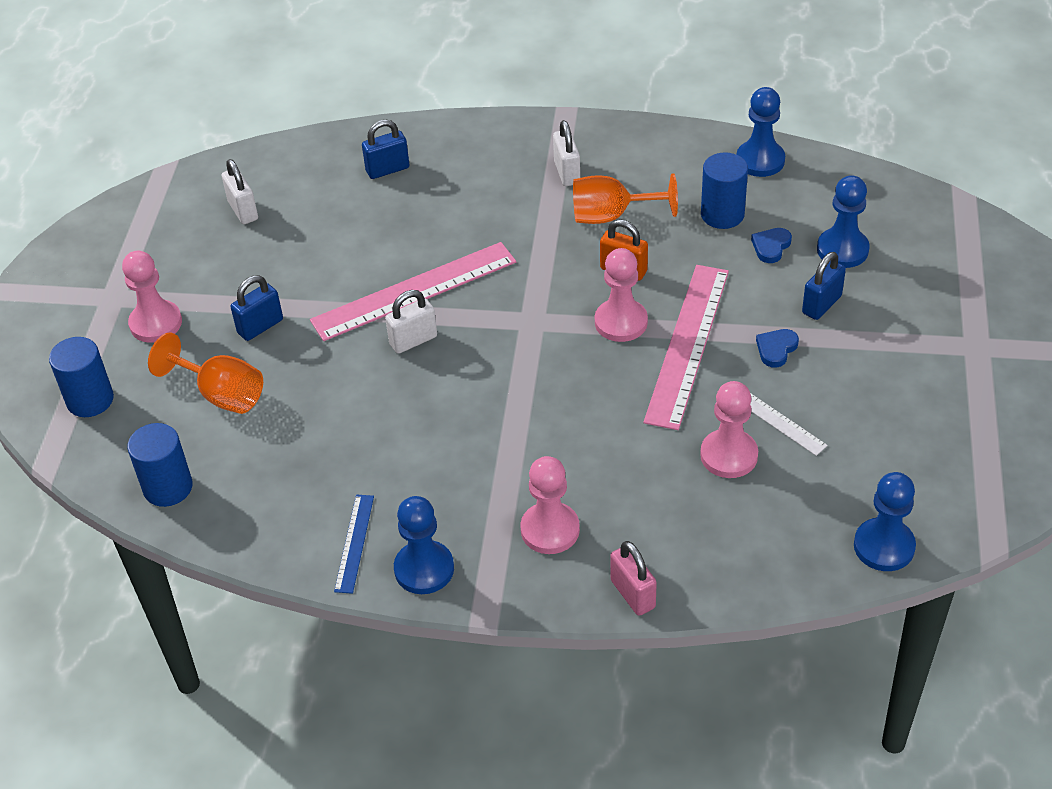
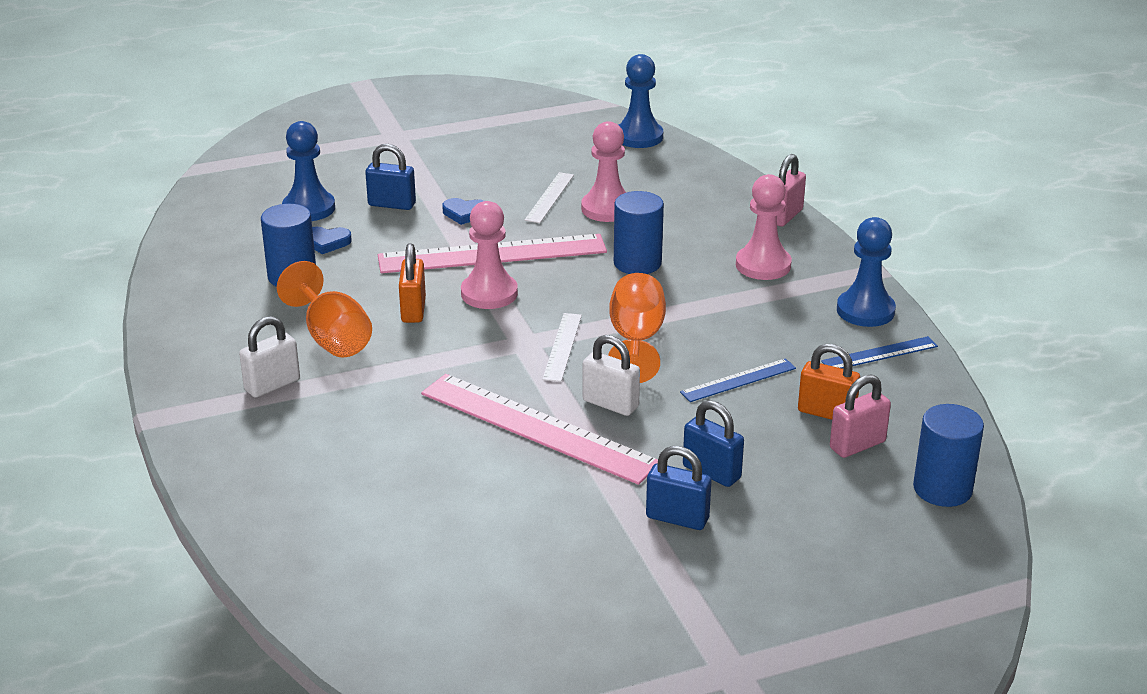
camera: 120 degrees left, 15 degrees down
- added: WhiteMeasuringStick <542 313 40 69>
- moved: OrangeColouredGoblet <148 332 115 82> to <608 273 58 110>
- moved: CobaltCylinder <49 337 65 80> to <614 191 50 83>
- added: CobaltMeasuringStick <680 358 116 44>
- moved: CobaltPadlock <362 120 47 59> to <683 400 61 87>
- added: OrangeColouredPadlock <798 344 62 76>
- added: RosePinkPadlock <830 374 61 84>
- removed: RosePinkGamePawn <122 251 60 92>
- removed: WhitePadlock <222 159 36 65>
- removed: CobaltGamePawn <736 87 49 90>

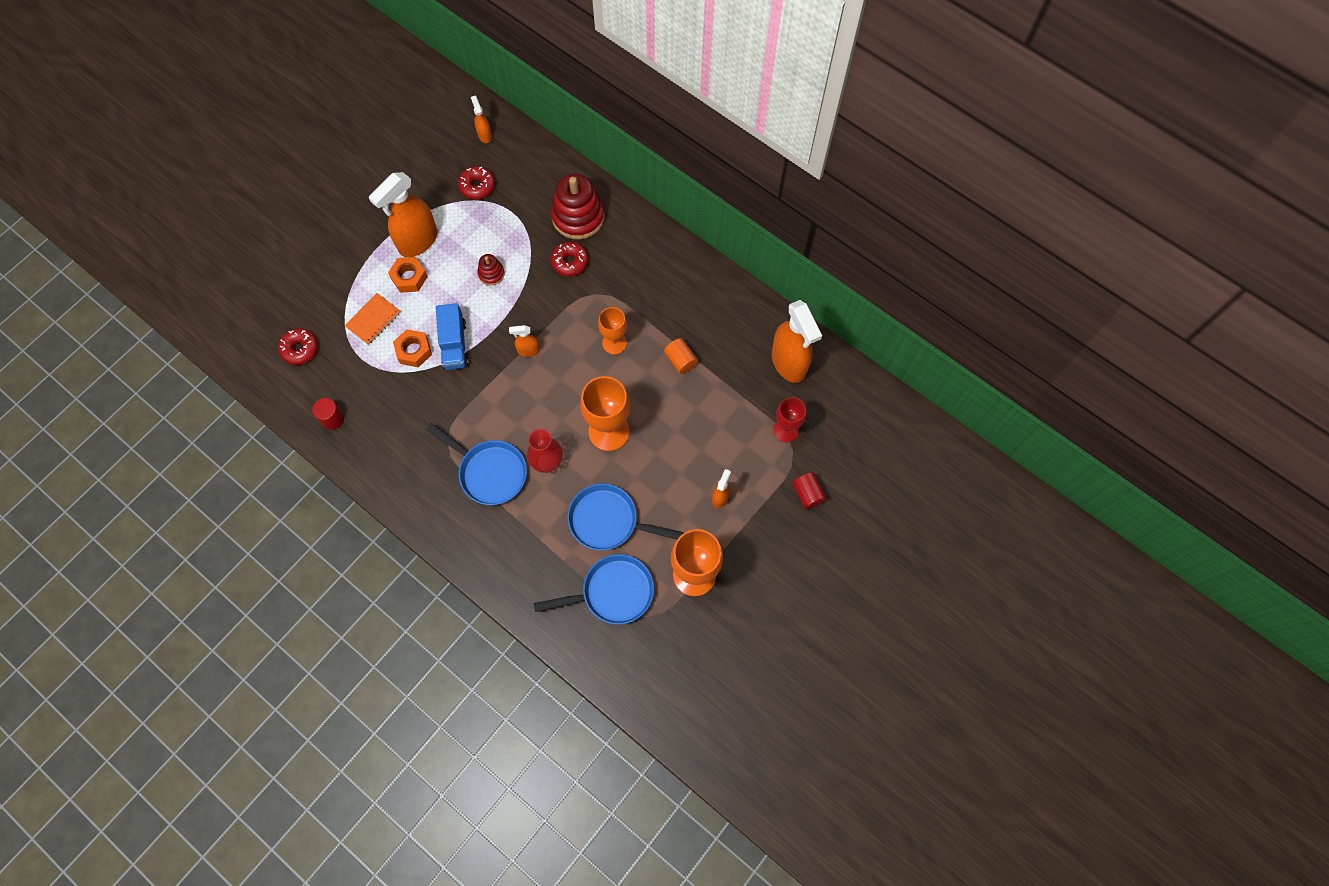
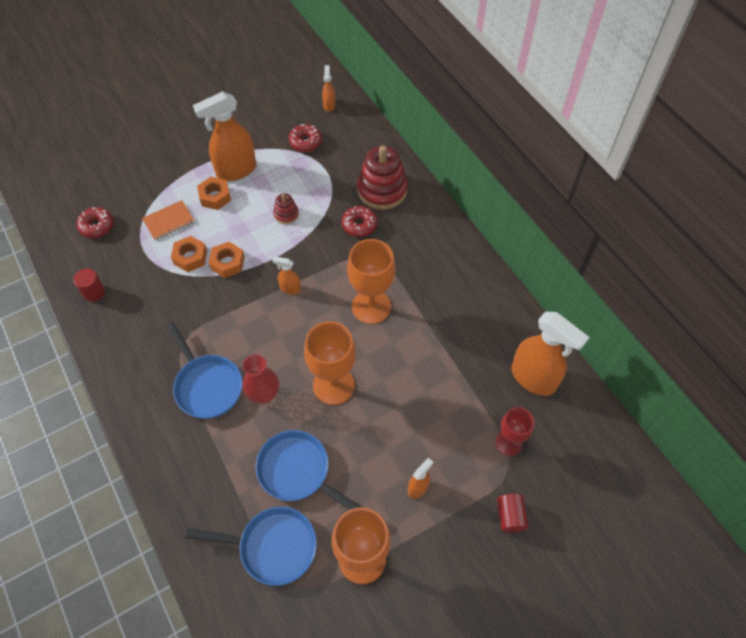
camera: 20 degrees right, 10 degrees down
- replaced: CobaltLorry <436 303 33 67> to OrangeColouredNut <208 242 37 36>
- resized: OrangeColouredGoblet <598 307 29 48> = <347 239 49 85> x1.63
- turned: OrangeColouredSprayCleaner <771 300 51 83> = <511 311 78 85> 45 degrees counterclockwise
- removed: OrangeColouredCylinder <664 338 34 36>

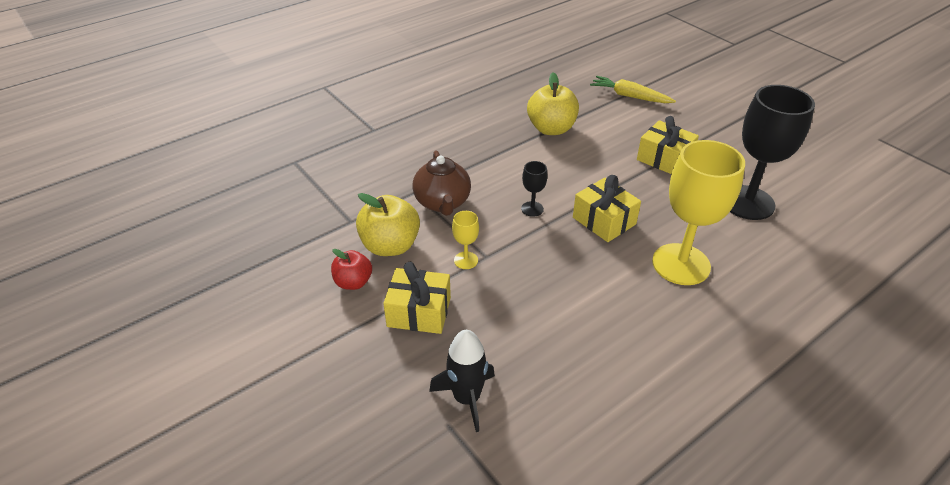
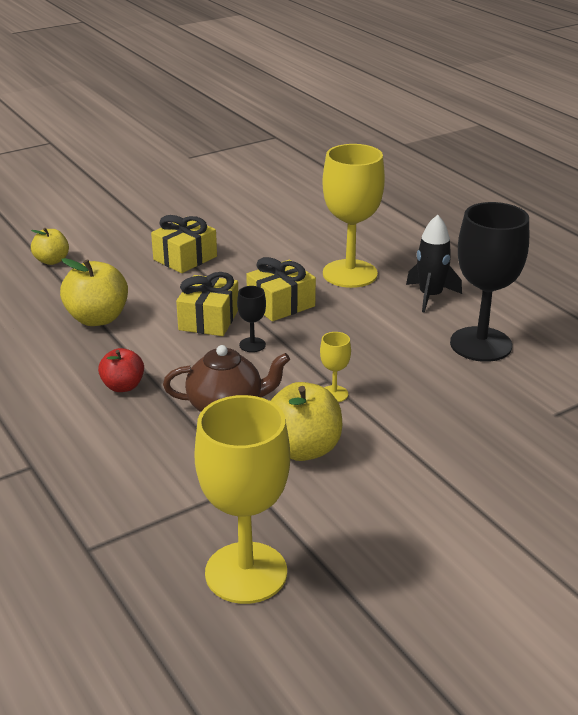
camera: 85 degrees left, 10 degrees down
- replaced: BrightYellowToyCarrot <590 76 86 27> to BrightYellowApple <31 228 38 37>
- moved: RedApple <331 249 41 41> to <98 348 46 44>
- moved: BrightYellowWrappedGift <383 262 68 72> to <176 272 62 64>
- added: BrightYellowGoblet <194 395 96 209>
- moved: BlackSpaceship <429 330 66 102> to <406 215 56 98>
- moved: BlackGoblet <730 85 85 135> to <450 202 79 160>

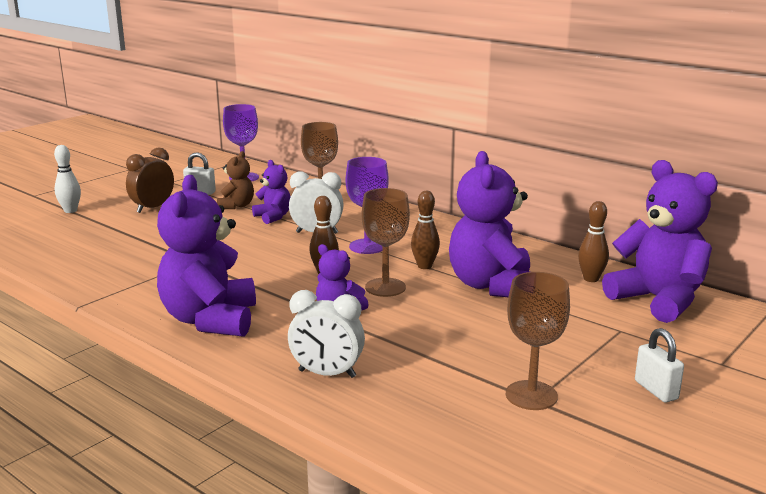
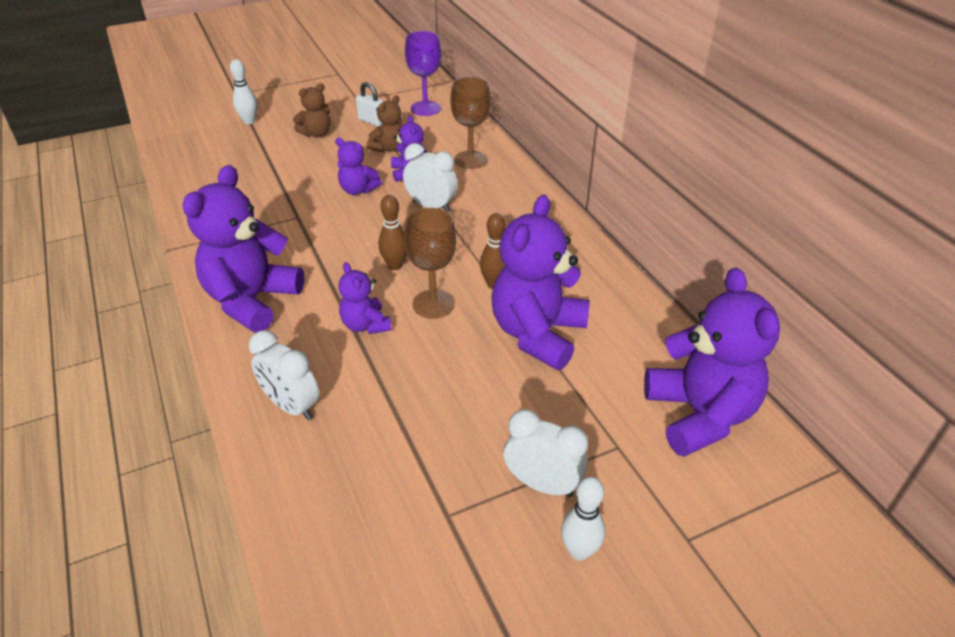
camera: 25 degrees right, 20 degrees up
- replaced: RussetAlarmClock <126 147 48 66> to RussetTeddyBear <293 83 37 54>
- added: VioletTeddyBear <335 138 47 57>
- added: WhiteAlarmClock <503 409 85 88>
- replaced: WhitePadlock <635 328 49 75> to WhiteSkittle <561 477 44 83>
- removed: VioletGoblet <346 157 43 97>
- removed: RussetGoblet <506 272 64 138>
- removed: RussetSkittle <578 201 31 81>

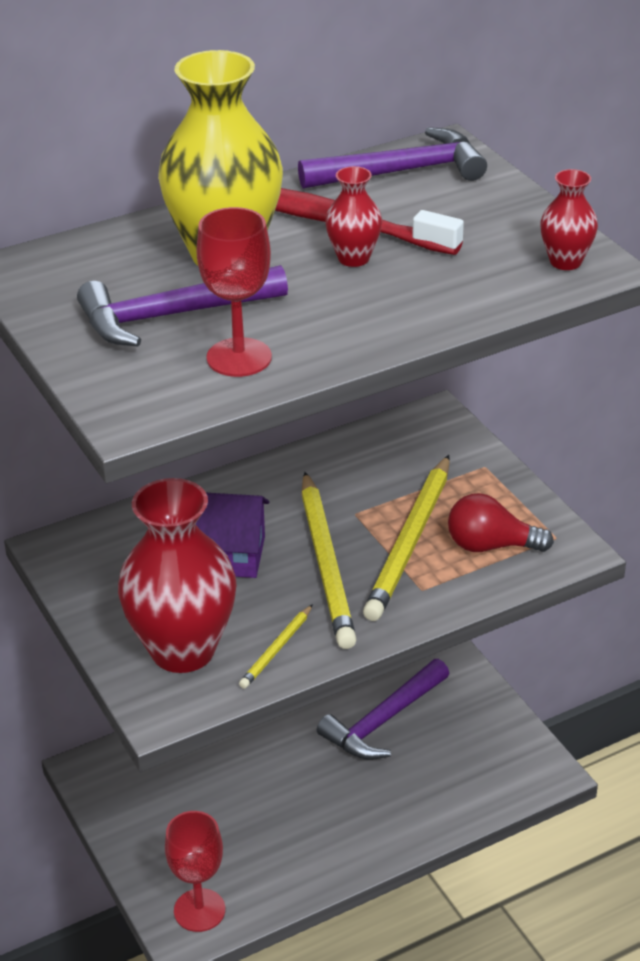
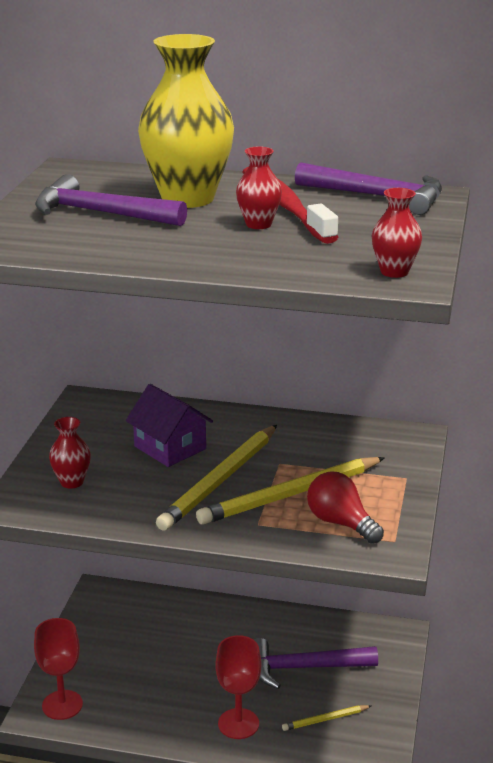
camera: 40 degrees right, 10 degrees down
- resized: RedTallVase <118 478 119 195> = <49 417 42 72> x0.46
- moved: RedGoblet <197 207 75 170> to <215 635 46 104>
- moved: BrightYellowPencil <239 604 74 85> to <282 705 90 26>

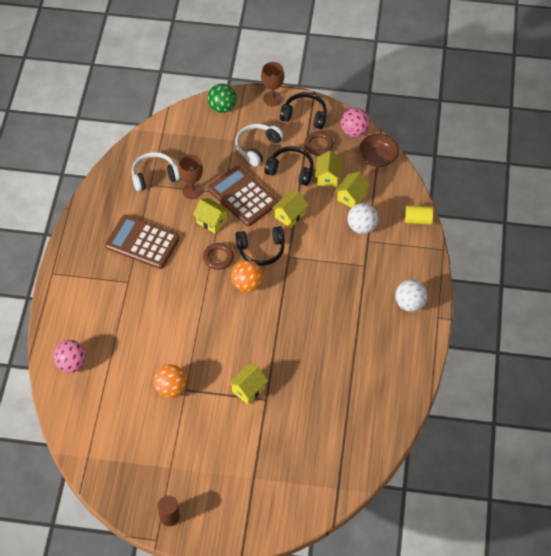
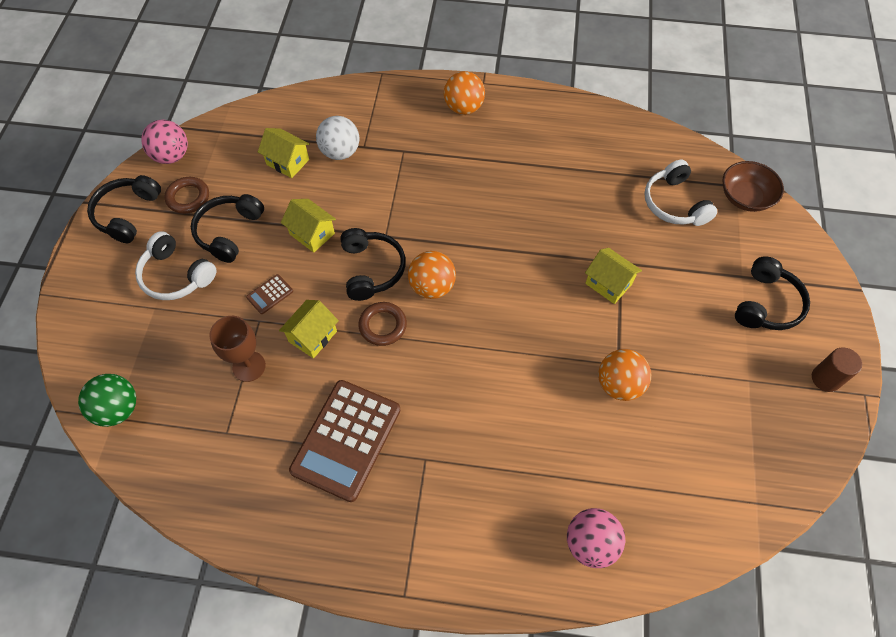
camera: 90 degrees left, 5 degrees up
- moved: LeafGreenSphere <207 84 29 29> to <78 374 58 53>
- resized: RussetCalculator <208 166 70 60> = <246 274 47 40> x0.41
- recoloured: WhiteSphere <395 280 33 32> to OrangeColouredSphere <444 71 41 44>
- moved: WhiteOverEarHeadphones <132 152 48 40> to <645 160 72 66>
- moved: RussetBowl <359 134 40 33> to <722 161 62 51>
- added: BlackOverEarHeadphones <735 256 75 74>
- removed: RussetGoblet <261 62 23 44>
- removed: BrightYellowToyHouse <315 151 27 36>
- removed: BrightYellowCylinder <405 205 28 20>

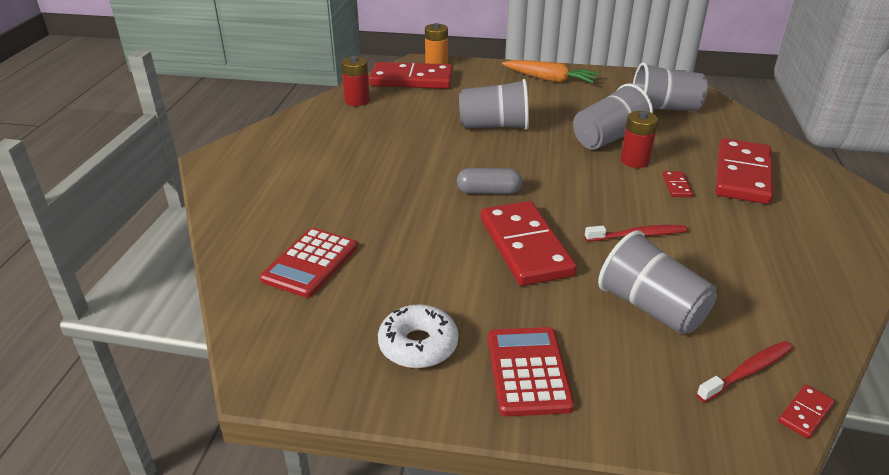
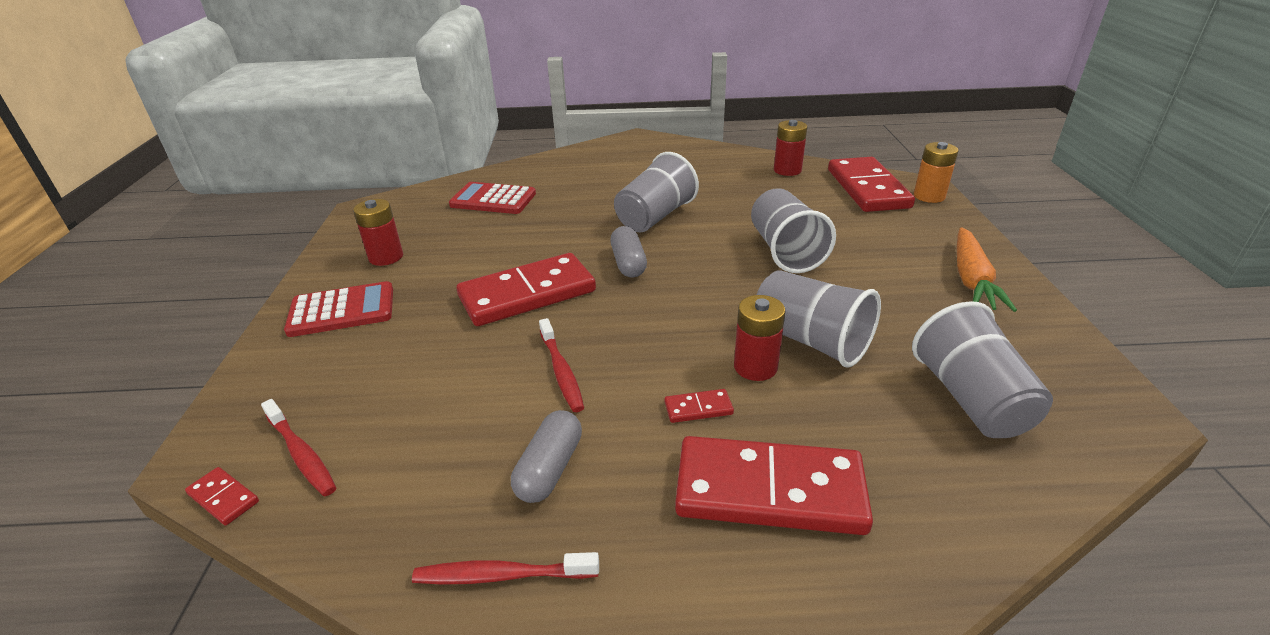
camera: 80 degrees right, 0 degrees up
- replaced: WhiteDoughnut <378 304 80 64> to RedBattery <353 199 50 67>
- added: RedToothbrush <412 552 187 33>
- added: GrayCapsule <511 410 71 93>
- moved: GrayCup <598 230 119 105> to <614 152 85 81>

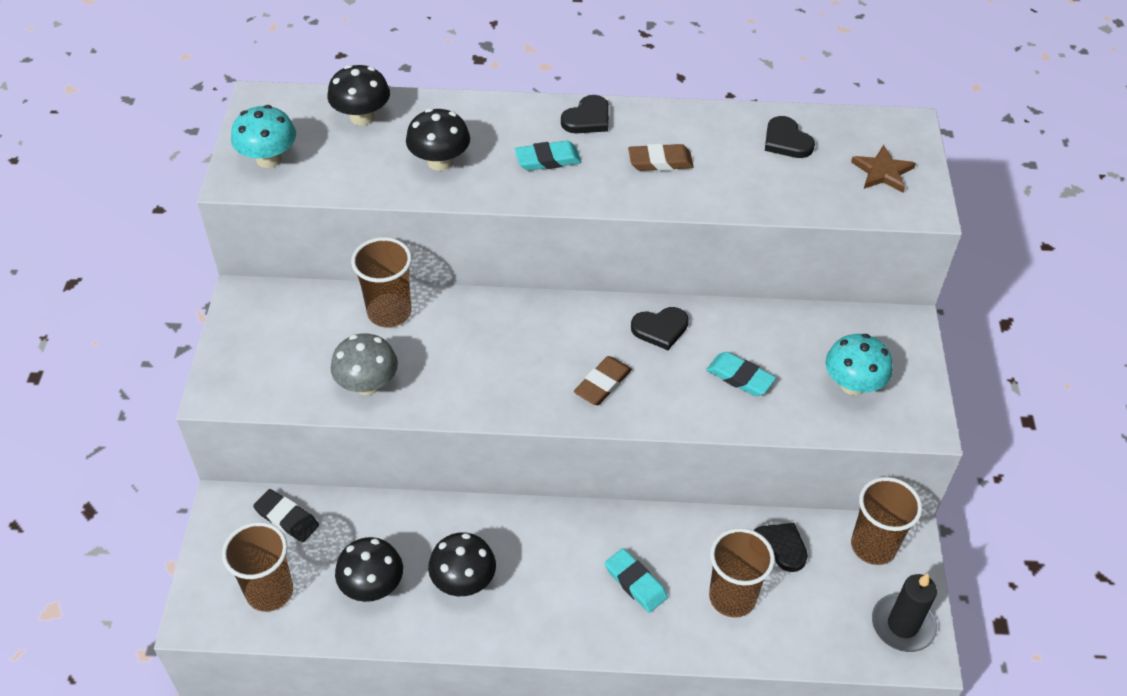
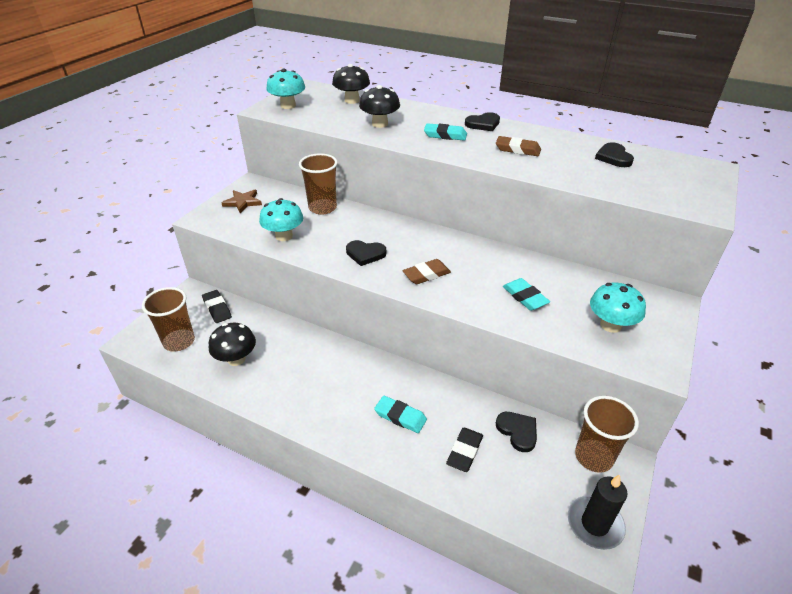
camera: 25 degrees right, 10 degrees down
- moved: RussetFivePointedStar <851 145 65 48> to <222 190 40 23>
- recoloured: GrayMushroom <331 333 67 62> to TurquoiseMushroom <259 198 44 43>
- moved: BlackLoveHeart <631 307 58 43> to <346 240 40 26>
- turned: TurquoiseEraser <605 548 63 65> = <374 396 53 37> 45 degrees counterclockwise
- replaced: RussetCup <709 528 66 90> to BlackEraser <446 428 37 44>
- removed: BlackMushroom <428 532 68 64>

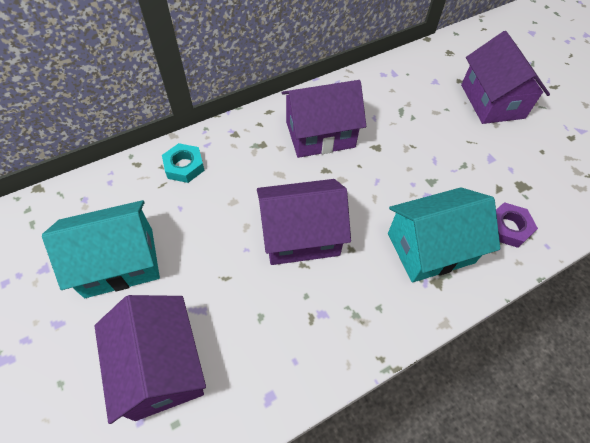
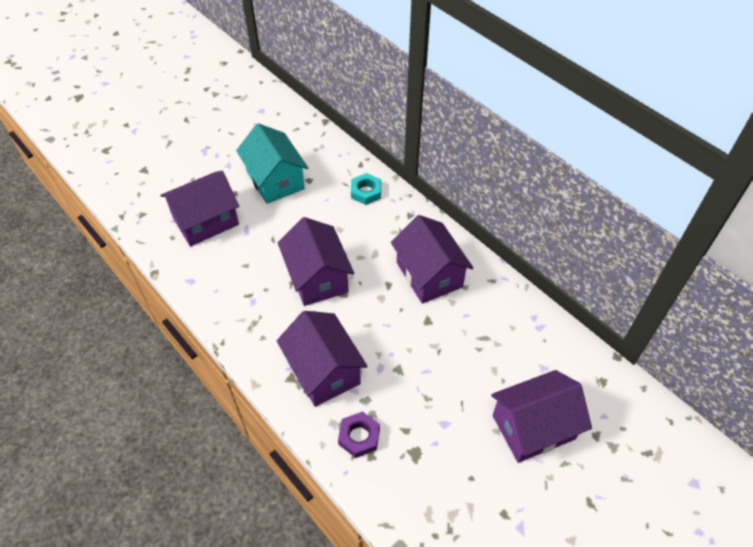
camera: 80 degrees right, 5 degrees down
- recoloured: TurquoiseToyHouse <388 187 112 96> to VioletToyHouse <277 311 91 96>

